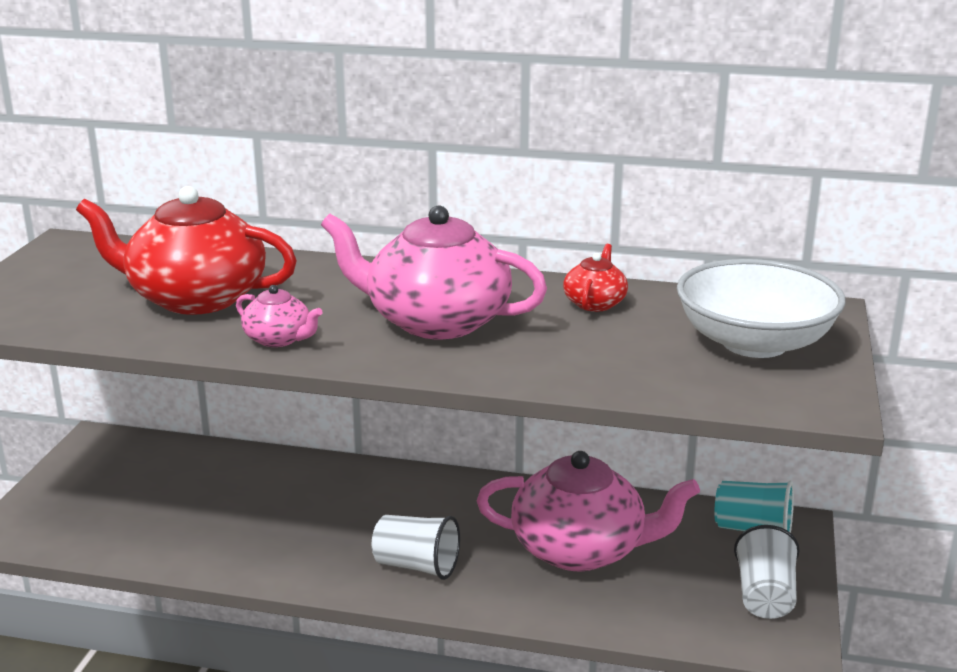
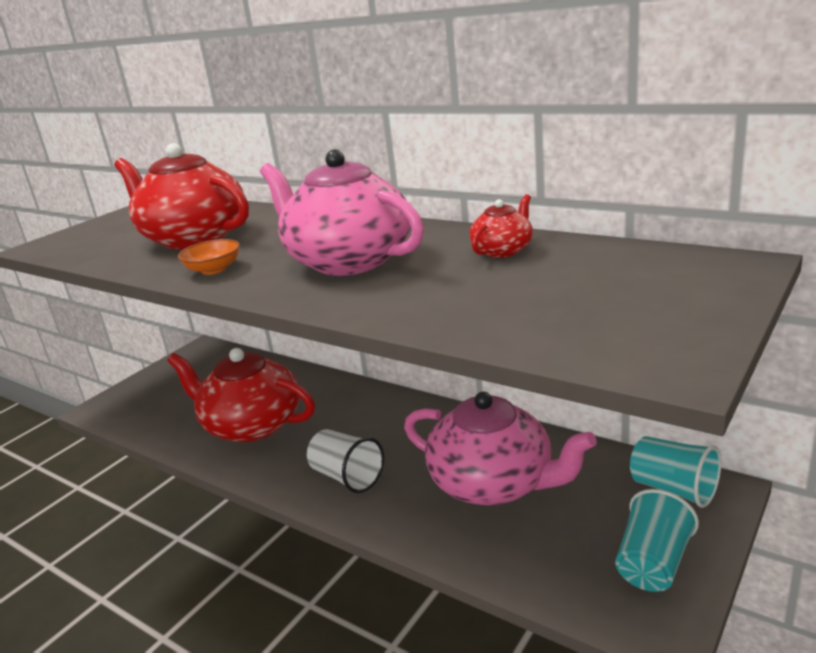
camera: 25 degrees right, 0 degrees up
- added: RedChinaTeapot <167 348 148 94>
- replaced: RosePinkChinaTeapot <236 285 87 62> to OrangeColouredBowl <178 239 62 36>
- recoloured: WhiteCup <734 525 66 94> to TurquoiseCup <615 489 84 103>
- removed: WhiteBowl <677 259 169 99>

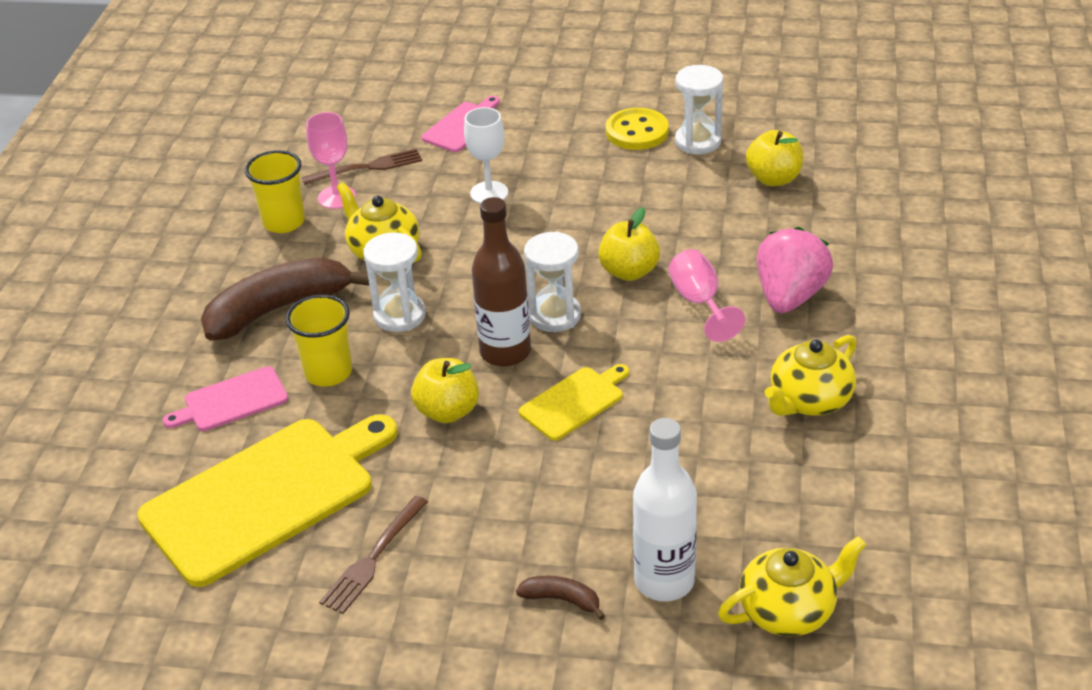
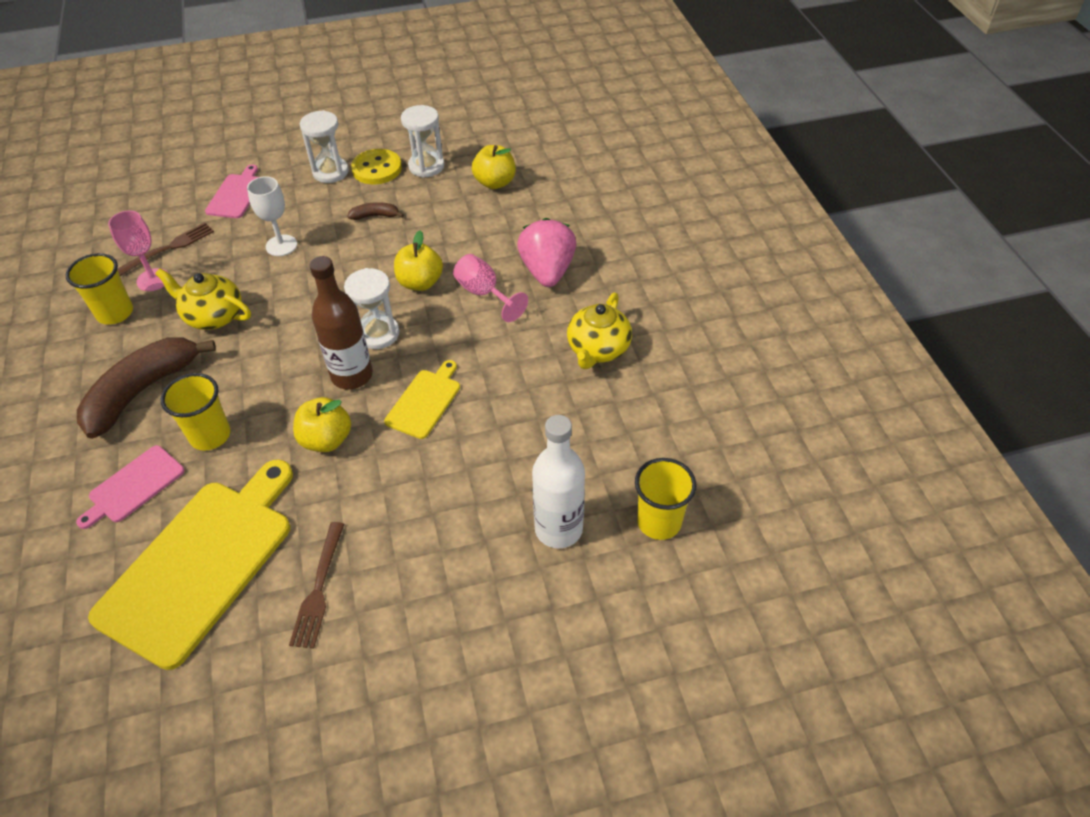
camera: 25 degrees left, 10 degrees up
- moved: WhiteSandglass <363 232 63 100> to <300 110 49 73>
- moved: RussetBananaFruit <516 576 89 44> to <347 202 57 18>
- replaced: BrightYellowChinaTeapot <718 536 148 101> to BrightYellowCup <635 458 61 82>

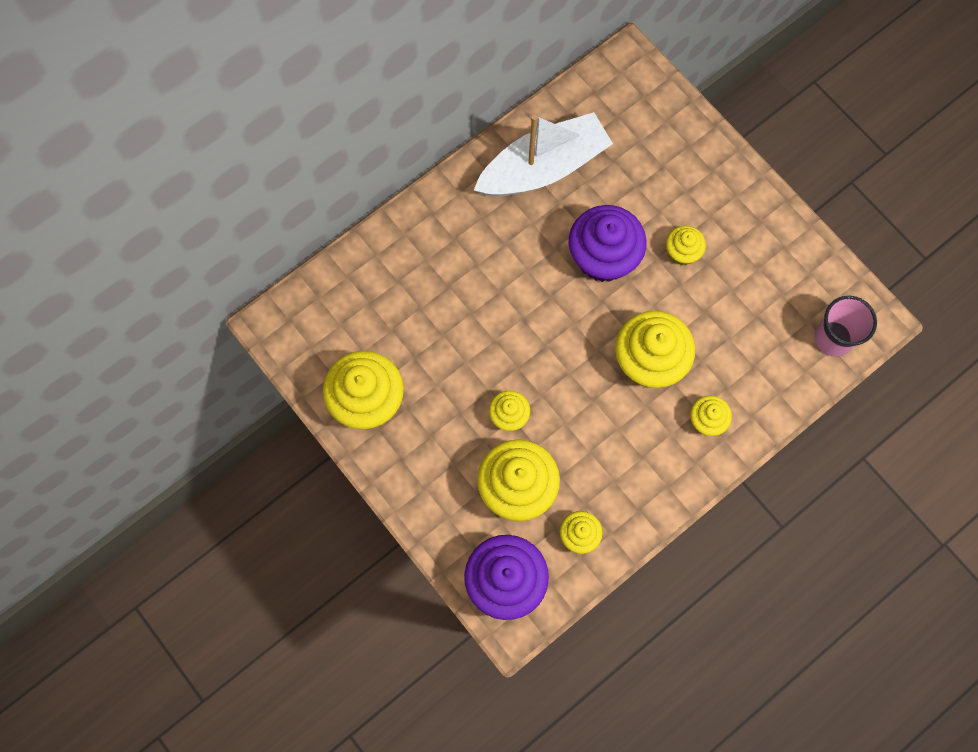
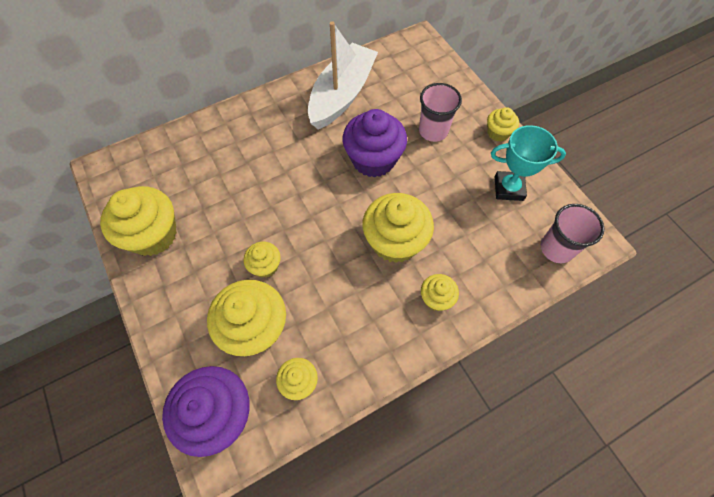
camera: 10 degrees right, 10 degrees down
- turned: WhiteToyBoat <474 112 139 84> = <308 21 70 108> 45 degrees counterclockwise
- added: RosePinkCup <419 83 43 59>
- moved: BrightYellowFairyCake <666 226 40 39> to <487 107 32 35>
- added: TurquoisePrizeCup <491 125 75 76>

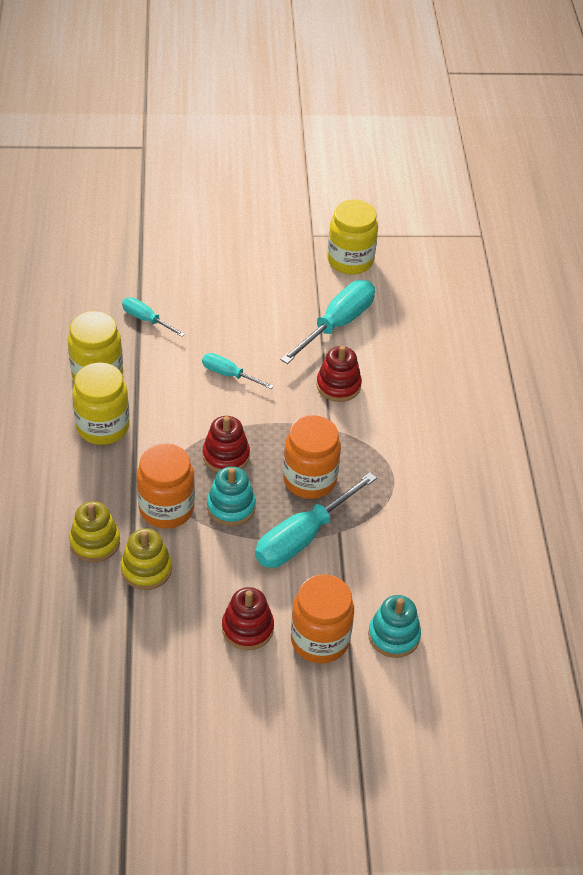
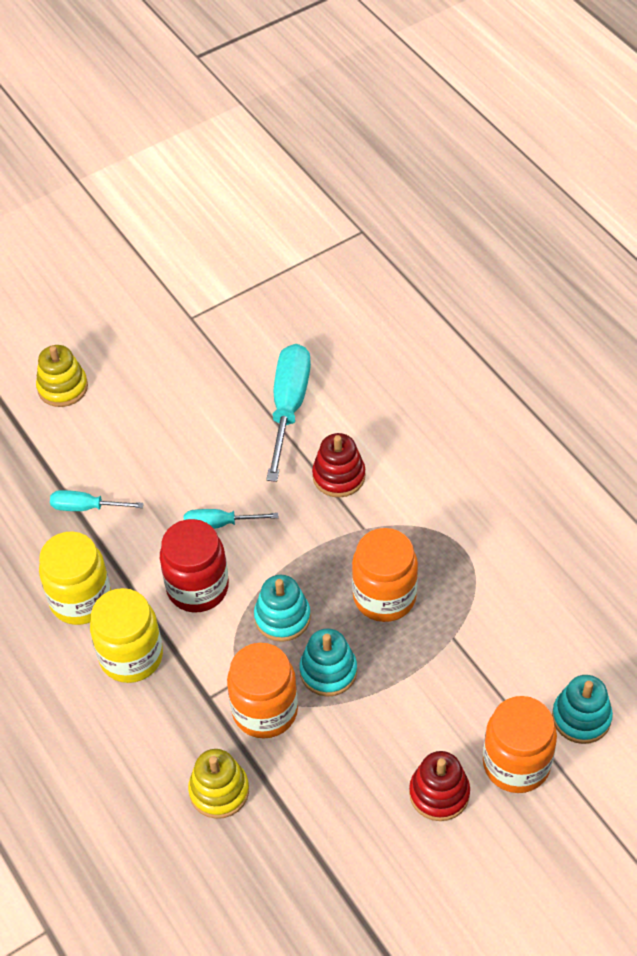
camera: 25 degrees left, 5 degrees up
- moved: BrightYellowStackingRings <121 528 51 62> to <36 345 52 62>
- added: RedJar <160 519 69 93>
- recoloured: RedStackingRings <203 416 47 56> to TurquoiseStackingRings <254 575 57 67>
- removed: TurquoiseScrewdriver <255 472 122 96>
- removed: BrightYellowJar <327 199 51 76>

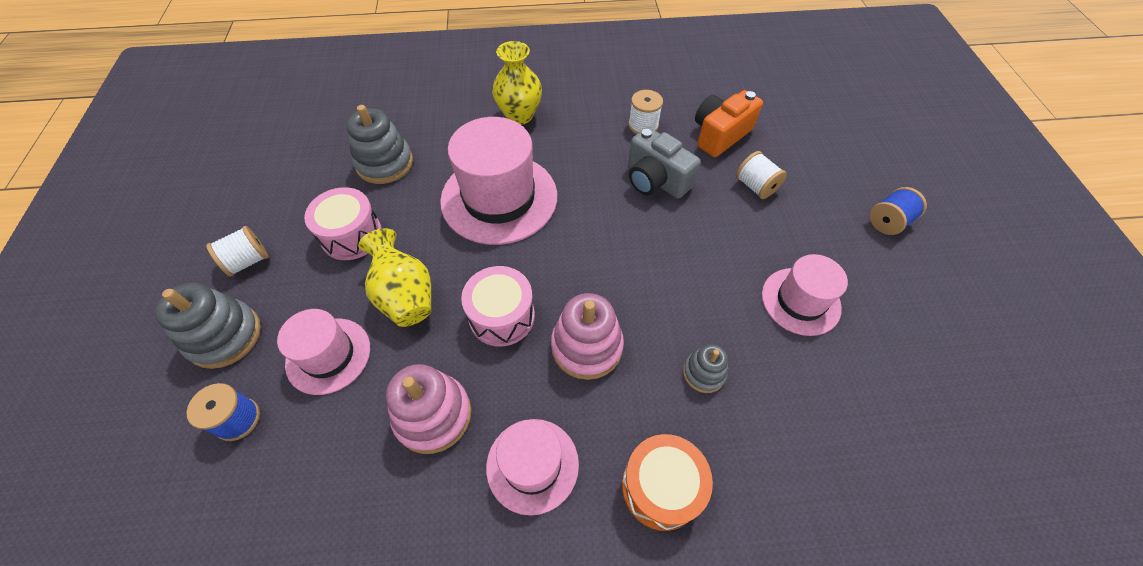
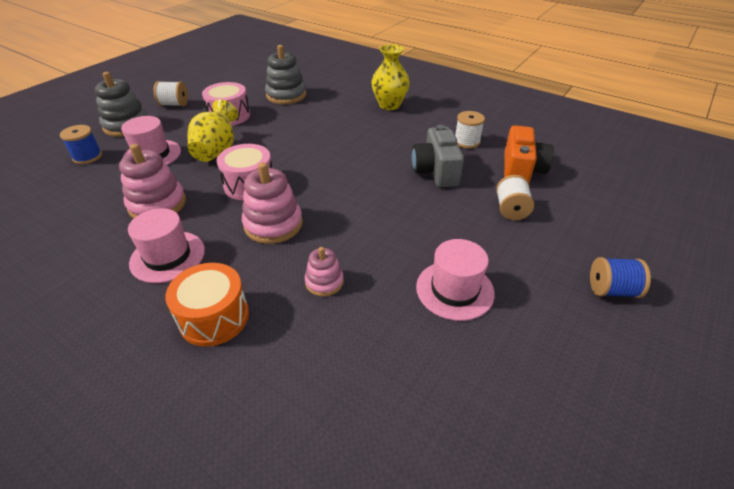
camera: 40 degrees right, 15 degrees down
- recoloured: GrayStackingRings <683 344 45 49> to RosePinkStackingRings <305 247 39 50>
- turned: OrangeColouredCamera <695 90 68 67> = <504 125 50 58> 105 degrees clockwise
- removed: RosePinkHat <440 117 117 128>

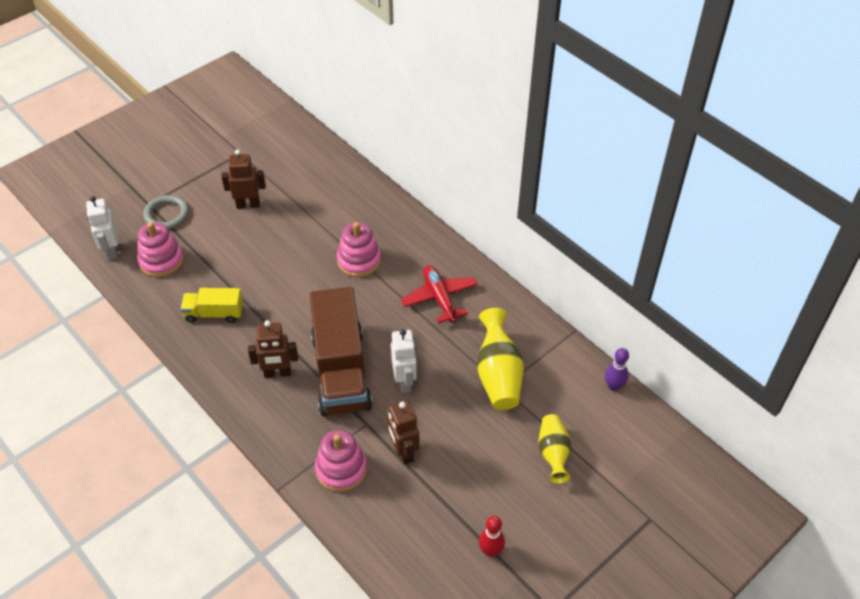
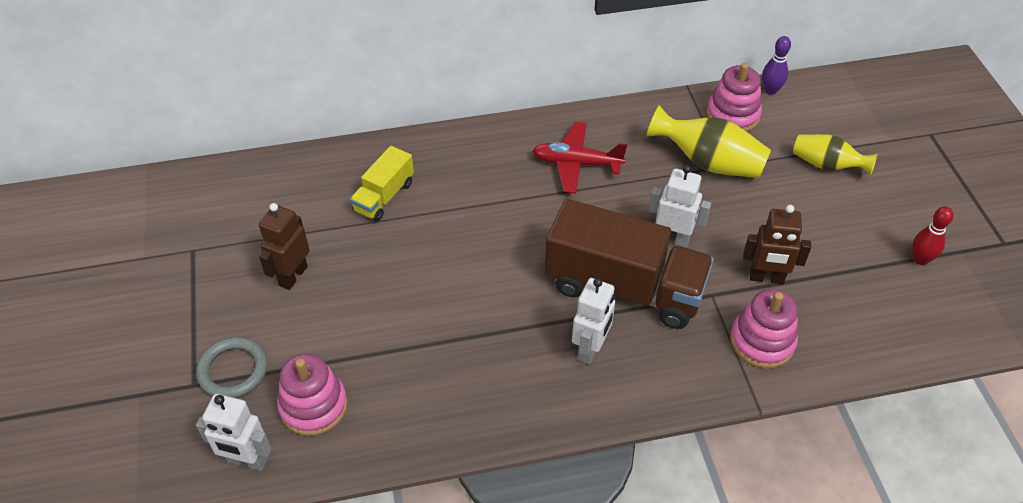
camera: 60 degrees left, 0 degrees up
- moved: BrightYellowLorry <181 288 62 35> to <350 146 64 75>
- recoloured: RussetToyRobot <248 320 50 58> to WhiteToyRobot <572 278 43 86>
- moved: RosePinkStackingRings <337 222 44 55> to <706 63 56 69>

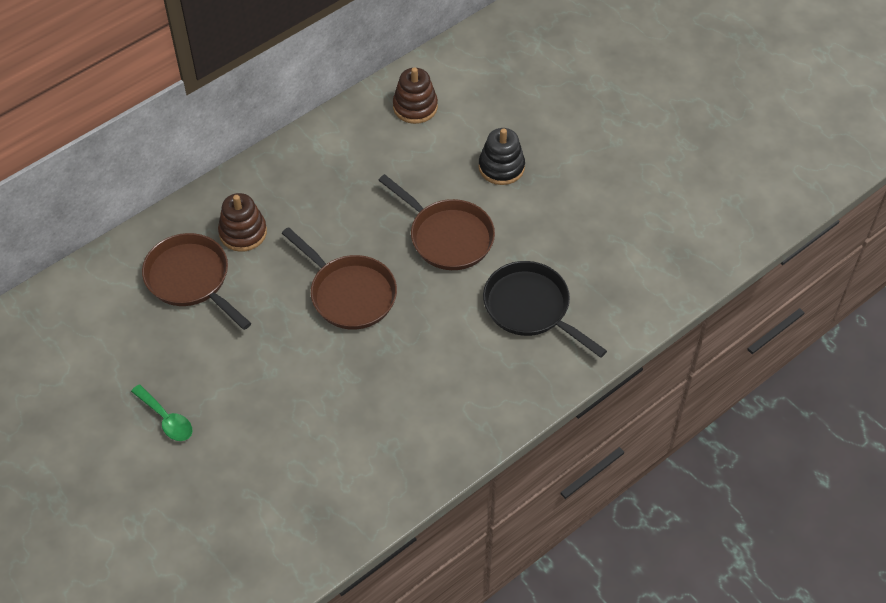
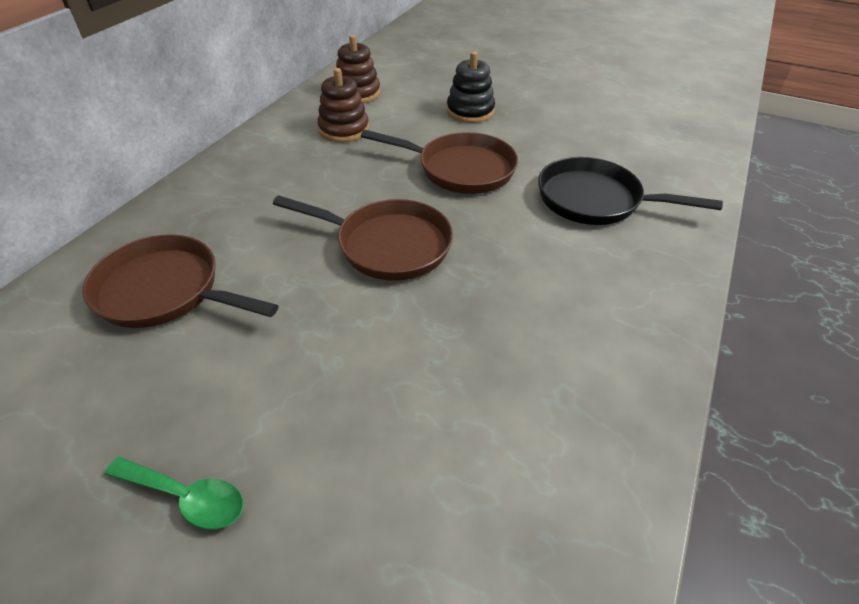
camera: 25 degrees left, 10 degrees down
- moved: RussetStackingRings <218 193 49 59> to <317 68 52 74>

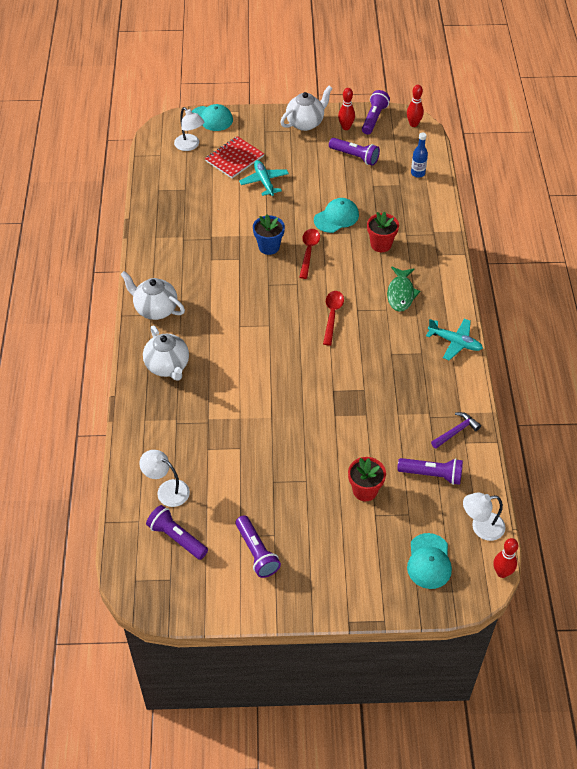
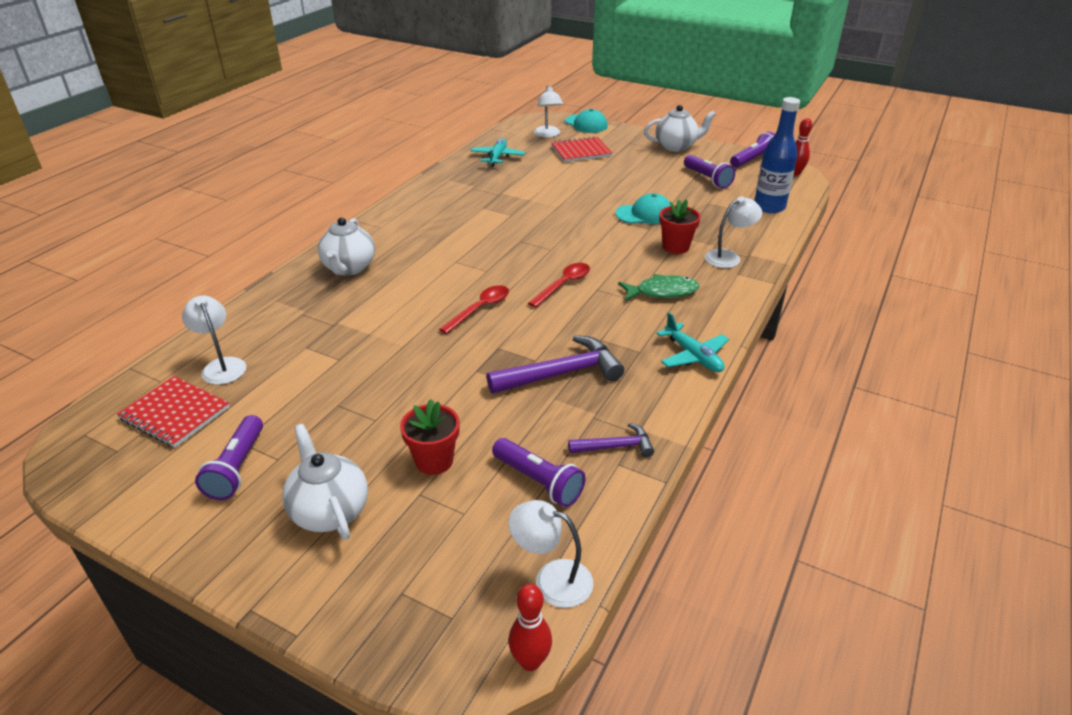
camera: 30 degrees right, 15 degrees down
- replaced: VioletPocketTorch <146 505 62 55> to RedNotepad <117 376 113 72>
- moved: WhiteChinaTeapot <120 271 65 49> to <282 424 86 116>
- moved: RedSpoon <299 229 21 50> to <439 285 70 49>
- moved: TurquoisePlane <239 160 50 36> to <470 138 55 29>
- added: VioletClawHammer <487 335 137 59>
- turned: LeafGreenFish <387 266 33 46> = <618 274 81 27> 135 degrees counterclockwise
- added: WhiteDeskLamp <705 196 57 72>
- resized: CobaltDrinkBottle <411 132 17 46> = <754 97 46 116> x1.78
- removed: CobaltPottedPlant <253 214 32 41>
- removed: RedSkittle <338 88 17 42>
- removed: TurquoiseCap <407 533 45 56>

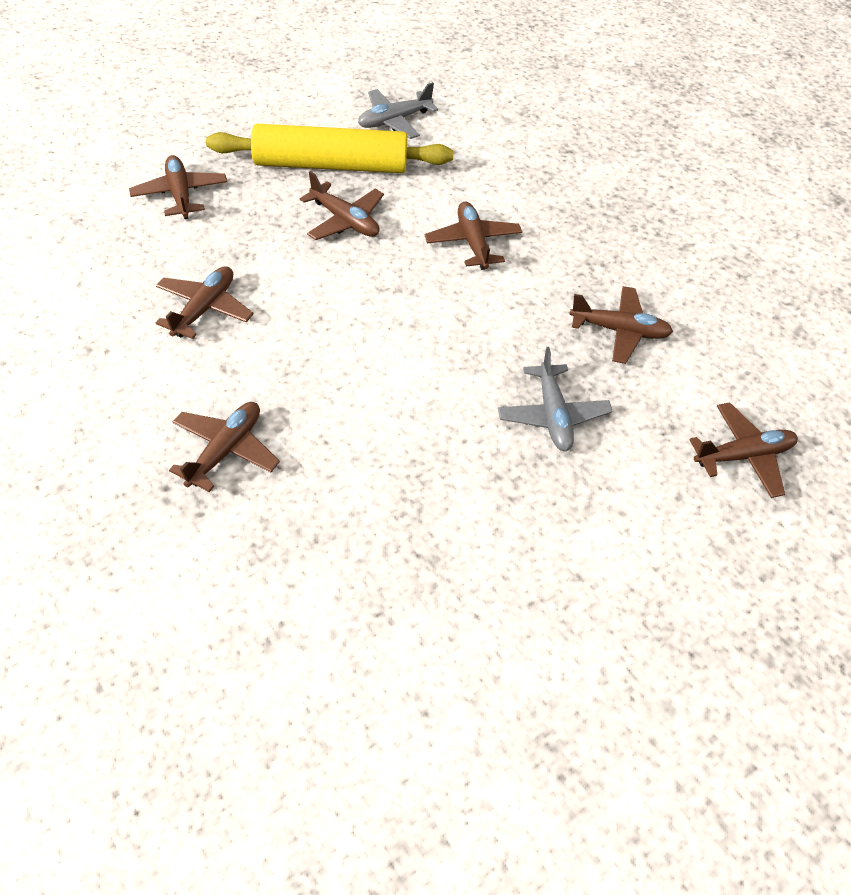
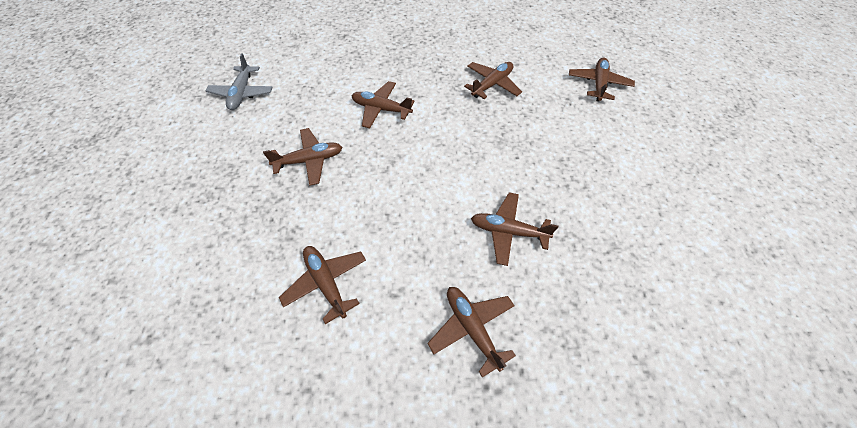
camera: 55 degrees left, 5 degrees up
- moved: RussetPlane <129 155 98 64> to <471 192 87 74>
- removed: BrightYellowDoughRoller <206 124 247 49>
- removed: GrayPlane <498 347 115 104>

